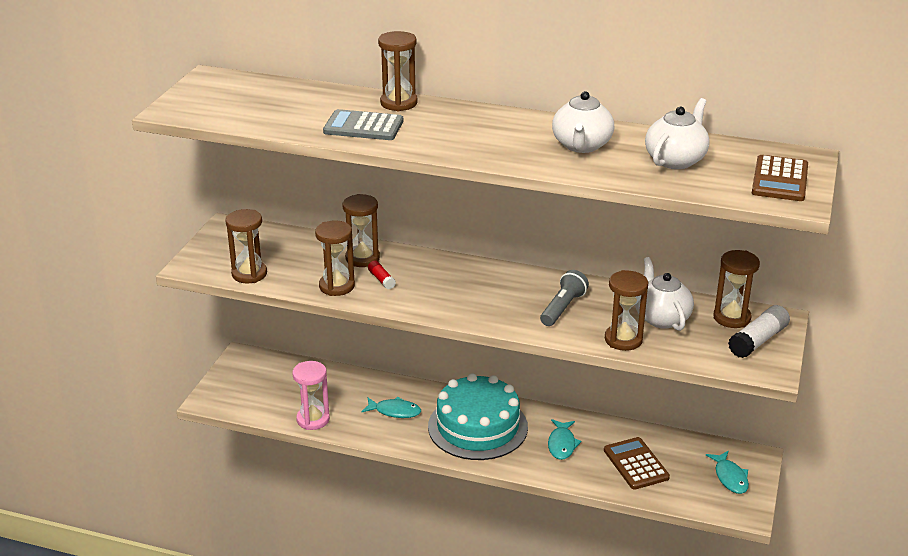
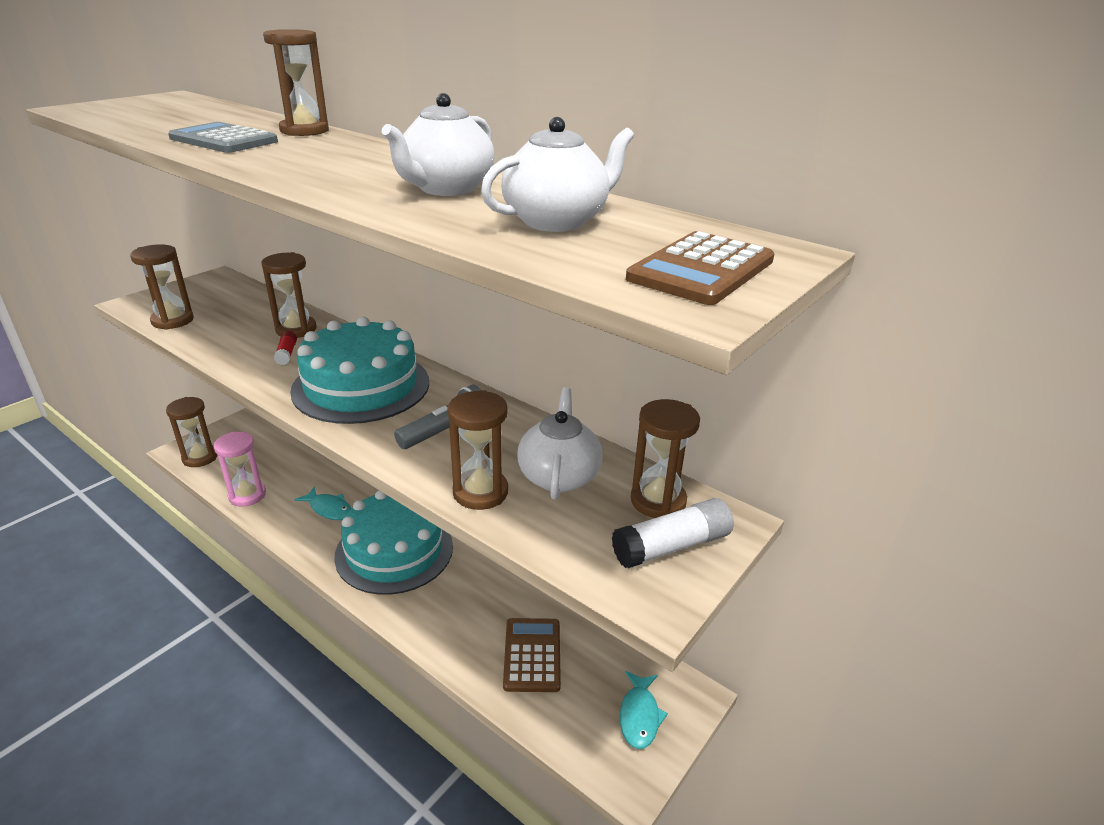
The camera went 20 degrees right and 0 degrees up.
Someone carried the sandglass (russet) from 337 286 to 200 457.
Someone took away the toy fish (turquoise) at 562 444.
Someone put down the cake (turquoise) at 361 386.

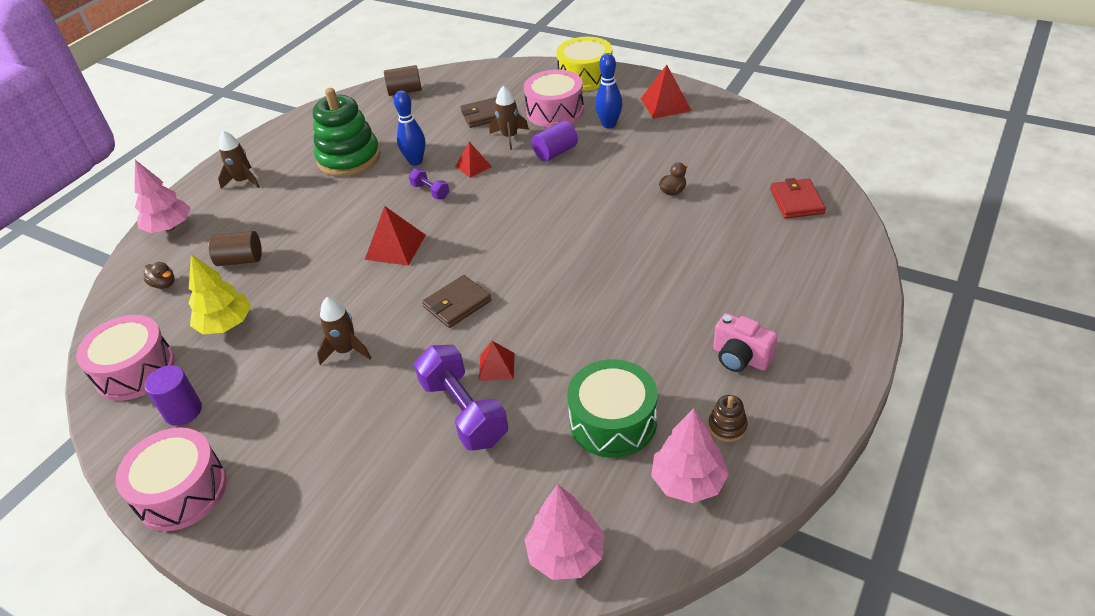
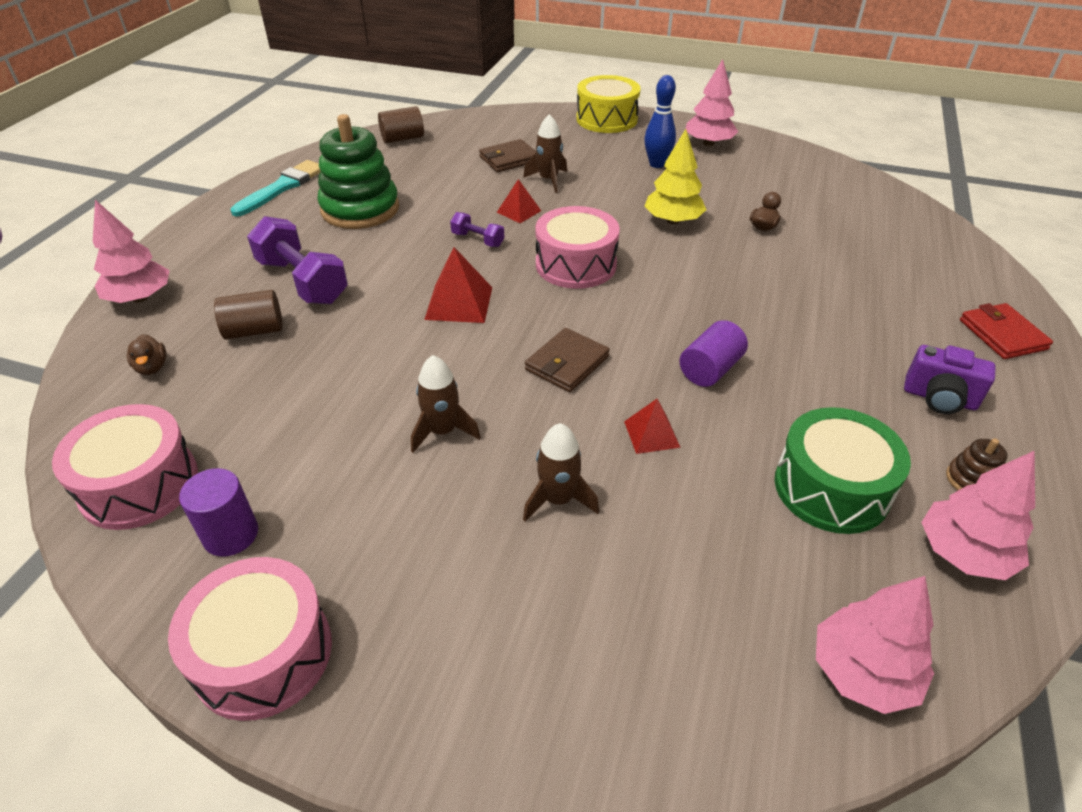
The camera went 15 degrees left and 0 degrees up.
Someone rotated the rubber duck (russet) at 164 284 by 45 degrees clockwise.
Someone carried the tree (bright yellow) from 226 324 to 673 221.
Someone carried the rocket (russet) from 243 181 to 558 499.
Someone took away the tenpin (cobalt) at 415 161.
Someone carried the dumbbell (violet) from 464 412 to 302 281.
Someone carried the snare drum (rose-pink) from 555 111 to 576 264.
Someone carried the solid cylinder (violet) from 555 152 to 710 369.
Someone swapped the pyramid shape (red) at 665 104 for the tree (rose-pink) at 709 143.
Someone repainted the photo camera (rose-pink) at 740 358, which became the photo camera (violet) at 939 398.
Someone carried the billfold (red) from 796 201 to 1002 334.
Someone put down the brush (turquoise) at 282 187.

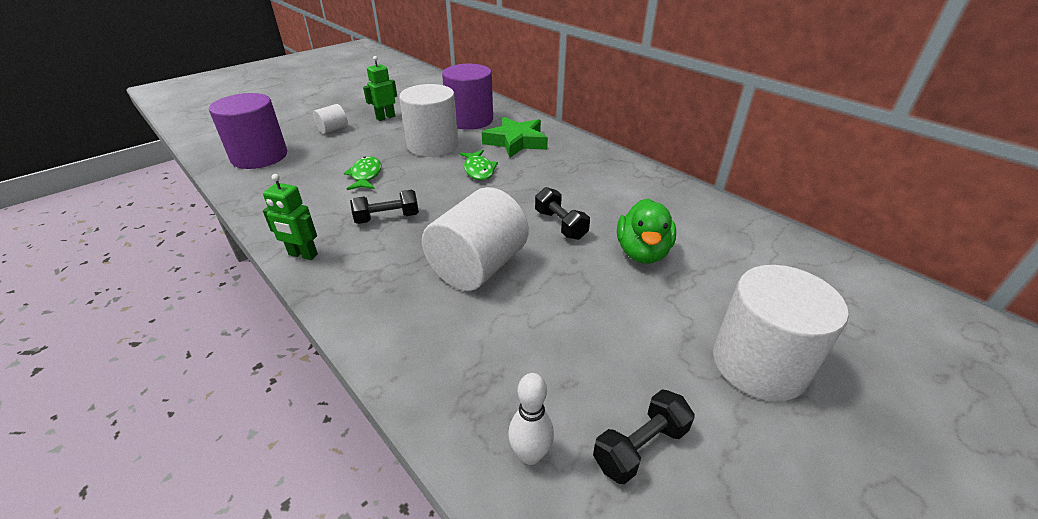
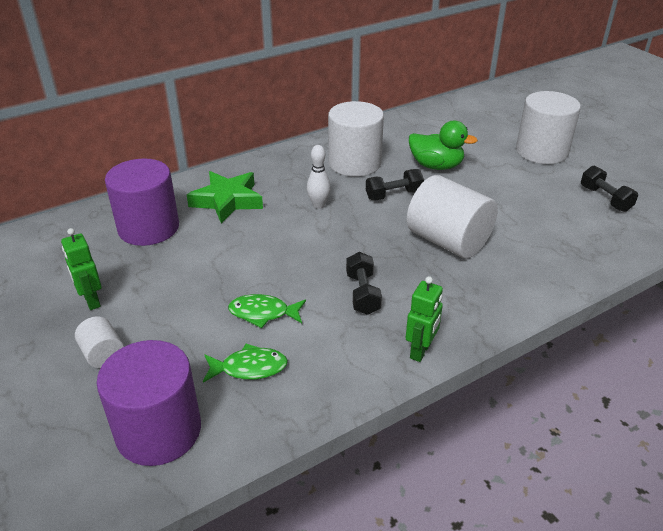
The camera went 80 degrees left and 0 degrees up.
Someone carried the solid cylinder (white) from 433 145 to 354 163.
Someone carried the toy fish (leaf-green) from 478 170 to 249 368.
Someone carried the tenpin (white) from 530 455 to 318 205.

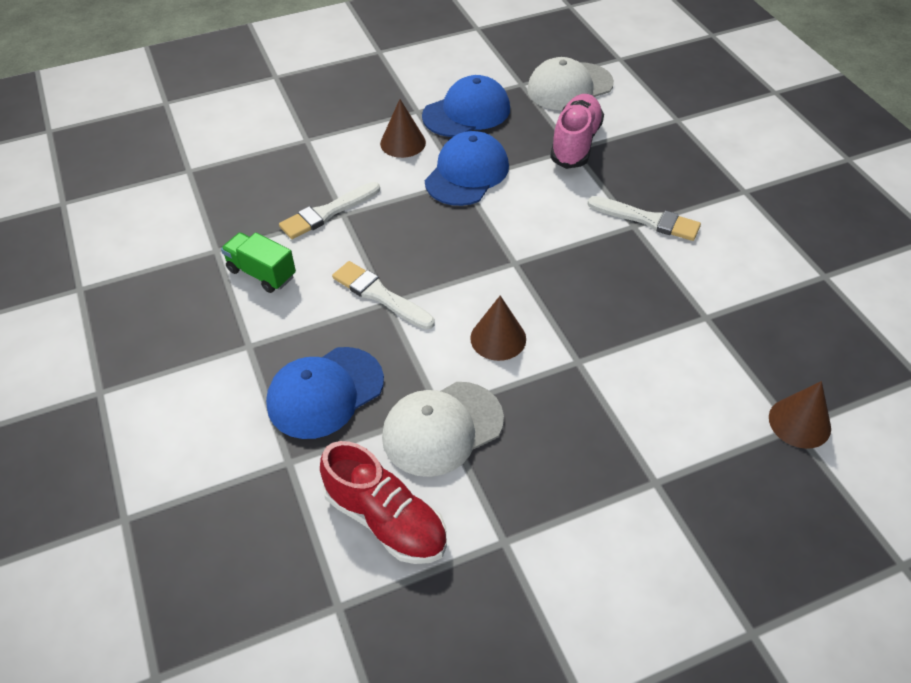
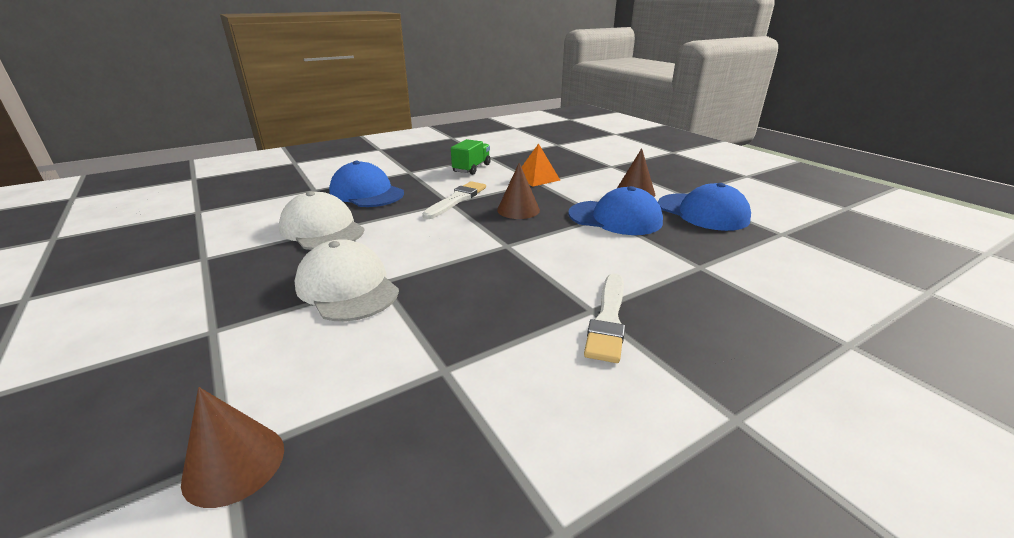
The camera went 80 degrees right and 20 degrees down.
Someone swapped the brush (white) at 327 212 for the pyramid shape (orange-coloured) at 537 178.
Someone took away the shoe (red) at 385 519.
Someone carried the cone (russet) from 498 338 to 518 210.
Someone carried the peaked cap (white) from 569 87 to 347 287.
Someone took away the shoe (rose-pink) at 575 143.

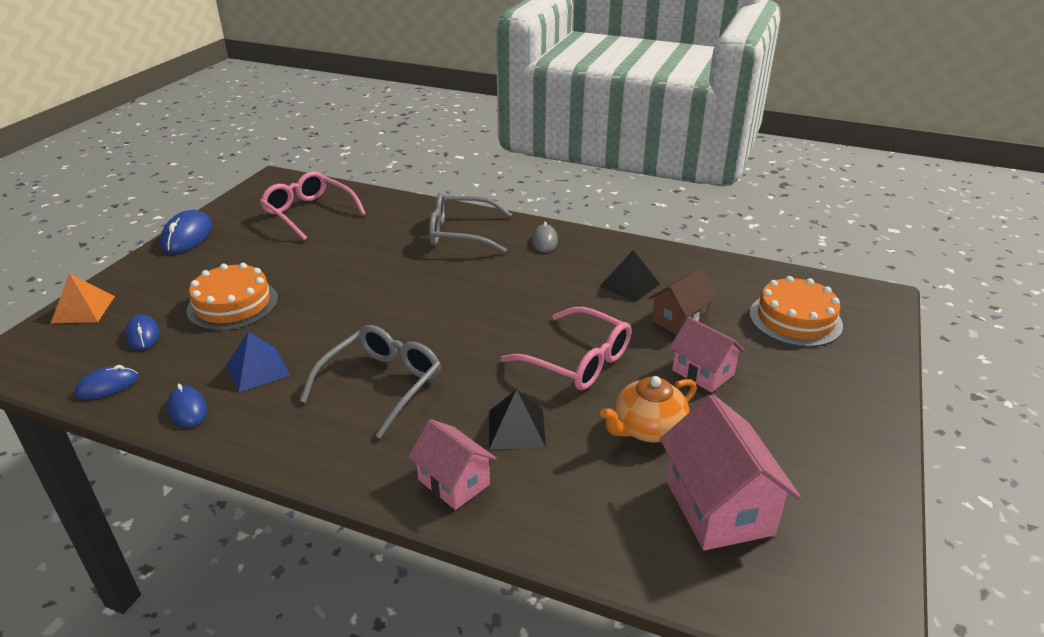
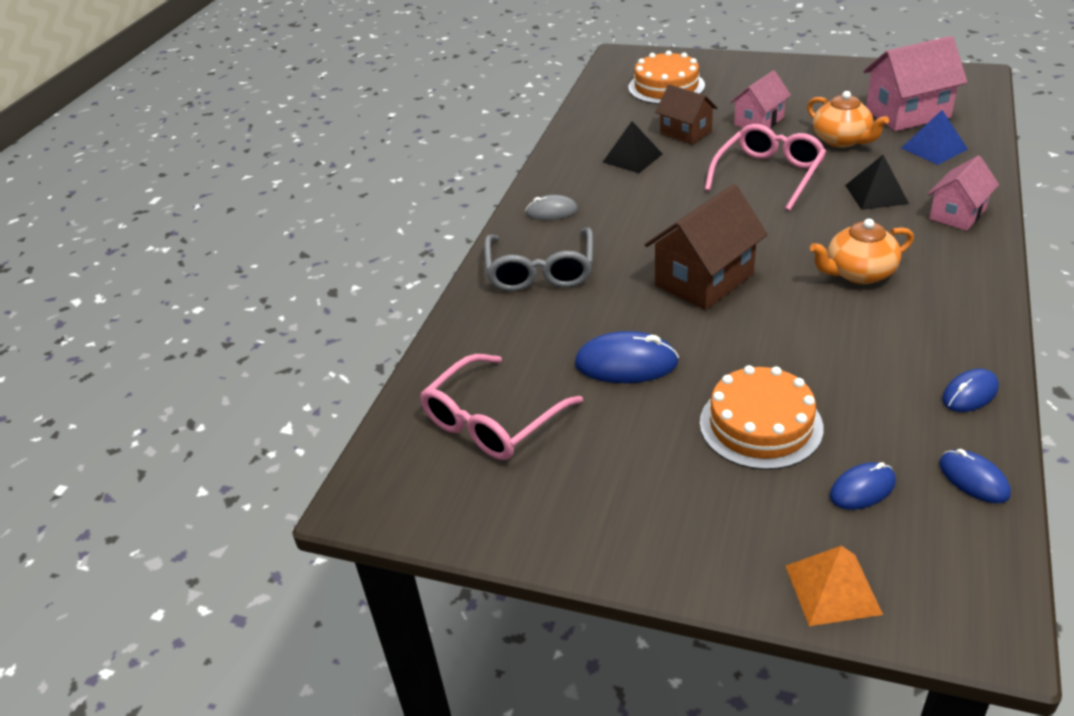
The camera went 90 degrees left and 5 degrees up.
Someone carried the mouse (cobalt) from 187 236 to 626 363.
Someone carried the pyramid shape (cobalt) from 258 369 to 934 148.
Someone swapped the spectacles (grey) at 381 385 for the china teapot (orange-coloured) at 858 273.
Someone put down the toy house (russet) at 704 279.

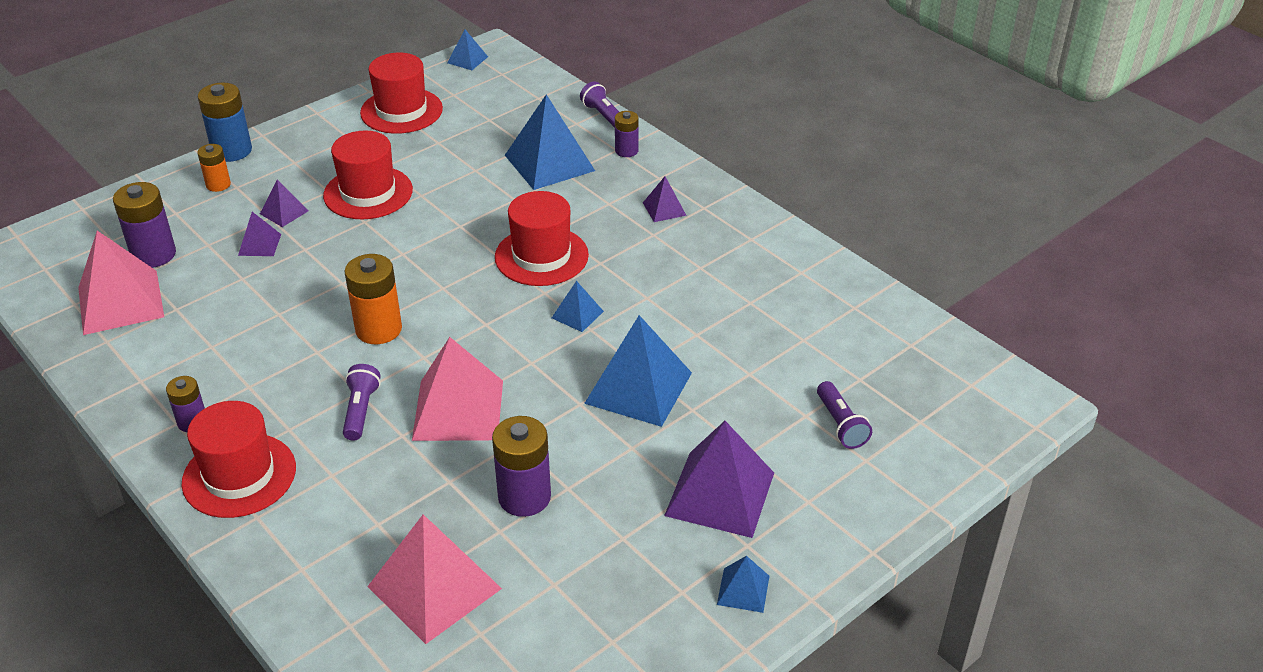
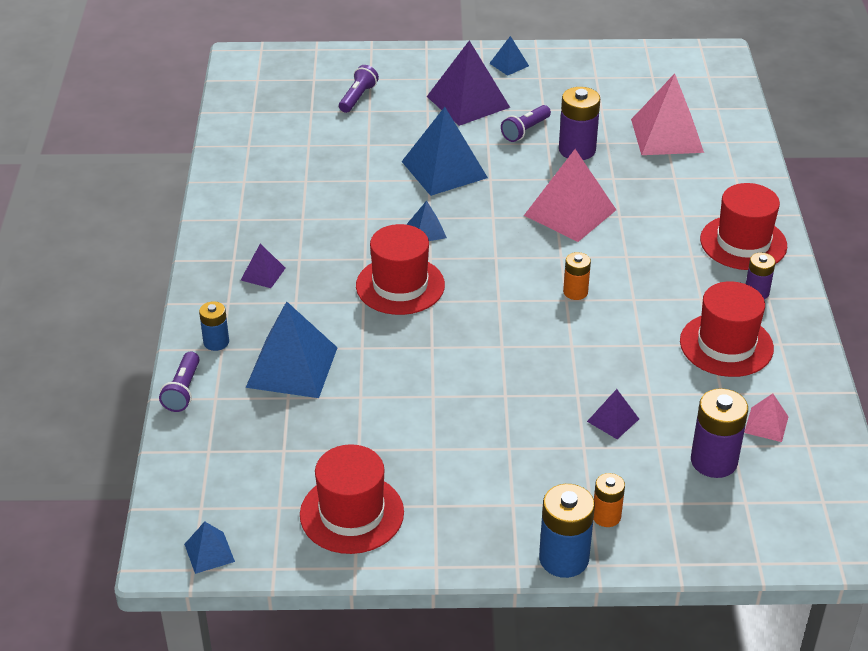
The camera went 140 degrees left and 0 degrees up.
Someone scaled the pyramid shape (rose-pink) at 121 302 by 0.49.
Someone took away the pyramid shape (violet) at 284 212.
Someone carried the tall hat (red) from 368 193 to 726 345.
Someone carried the flashlight (violet) from 361 411 to 525 131.
Someone scaled the battery (orange-coloured) at 378 329 by 0.59.
Someone repainted the battery (violet) at 626 151, which became the battery (cobalt) at 216 342.

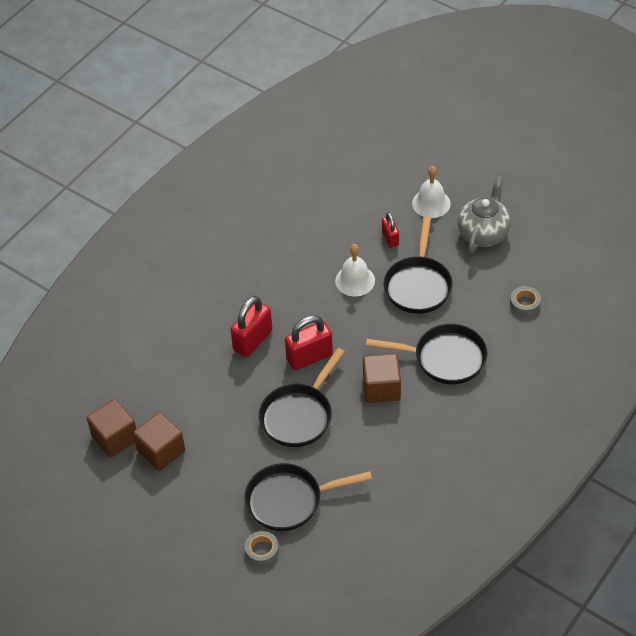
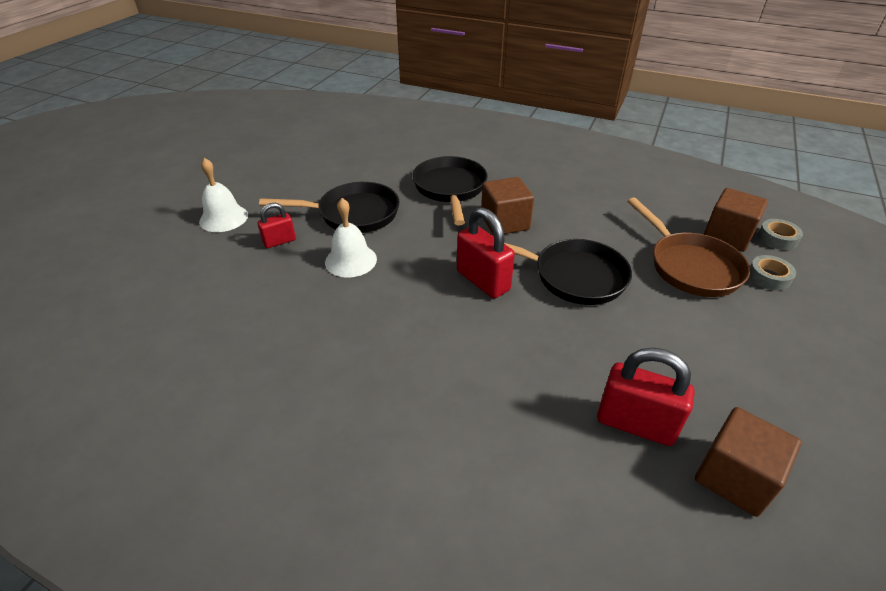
The camera went 105 degrees left and 10 degrees down.
Someone carried the solid cube (russet) from 161 451 to 727 236.
Someone carried the padlock (red) from 253 340 to 635 424.
Someone repainted the pan (ebony) at 289 500, which became the pan (russet) at 690 266.
Someone took away the china teapot (grey) at 483 233.
Someone carried the sticky tape (grey) from 525 304 to 777 238.

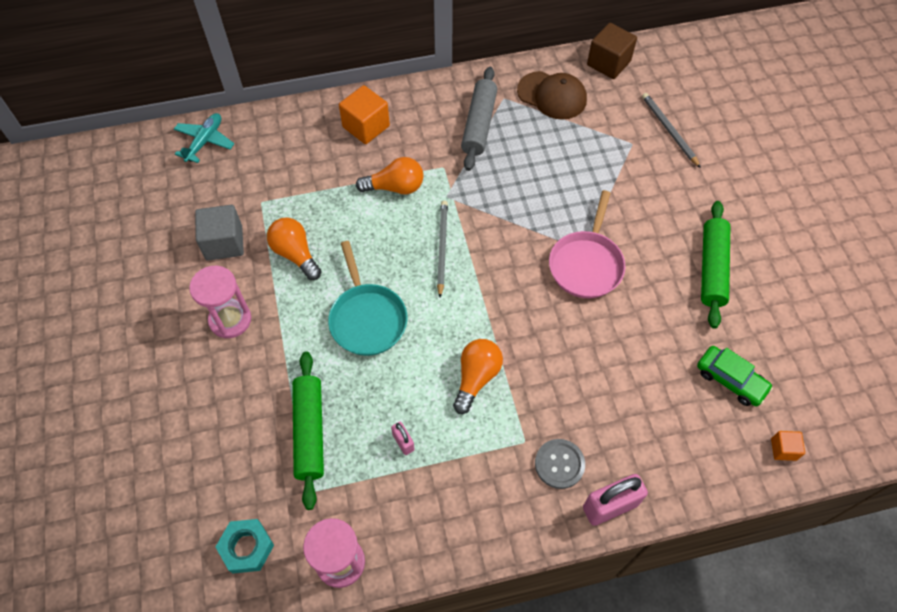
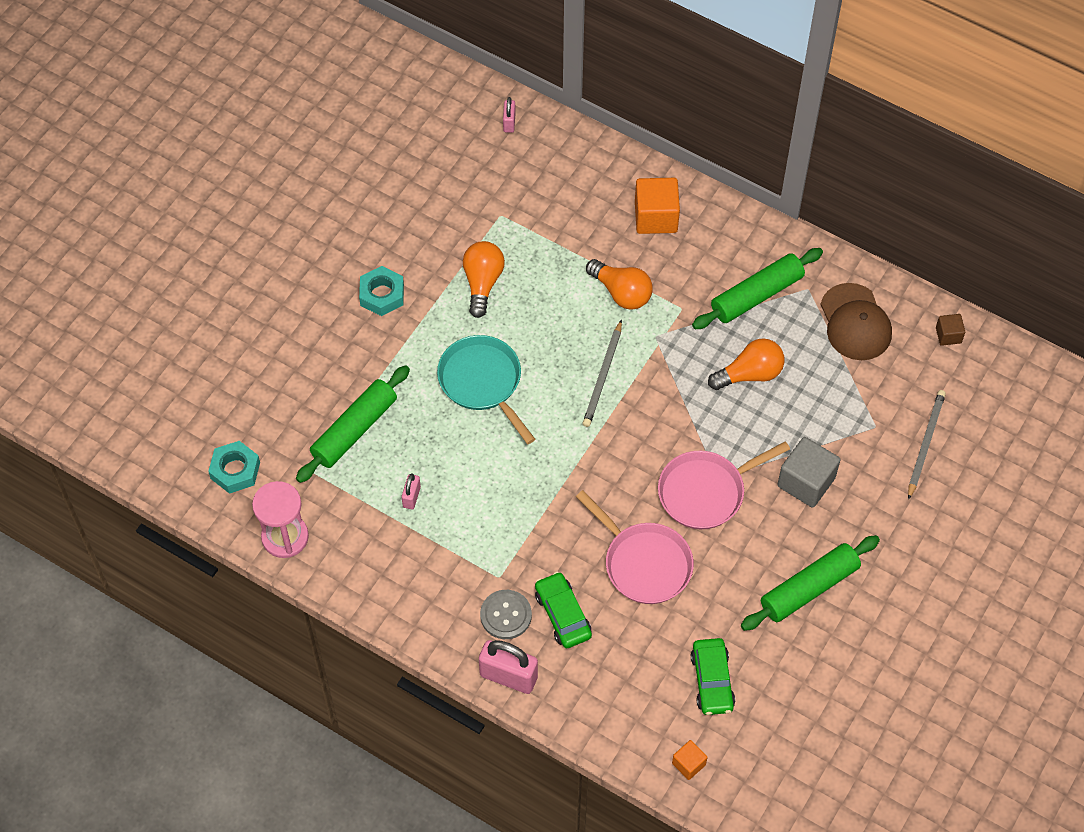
The camera went 45 degrees right and 0 degrees up.
Someone swapped the plane (turquoise) at 205 141 for the padlock (rose-pink) at 509 123.
Someone swapped the sandglass (rose-pink) at 230 320 for the hex nut (turquoise) at 382 295.
Someone carried the solid cube (grey) from 224 243 to 806 482.
Someone rotated the pan (turquoise) at 367 318 by 120 degrees clockwise.
Someone rotated the lead pencil (grey) at 442 248 by 150 degrees clockwise.
Someone carried the lightbulb (orange-coloured) from 476 378 to 750 374.
Someone repainted the rolling pin (grey) at 479 124, which became the rolling pin (leaf-green) at 756 295.
Someone scaled the solid cube (russet) at 608 63 by 0.53.
Someone put down the toy car (leaf-green) at 563 614.
Someone put down the pan (rose-pink) at 644 563.

